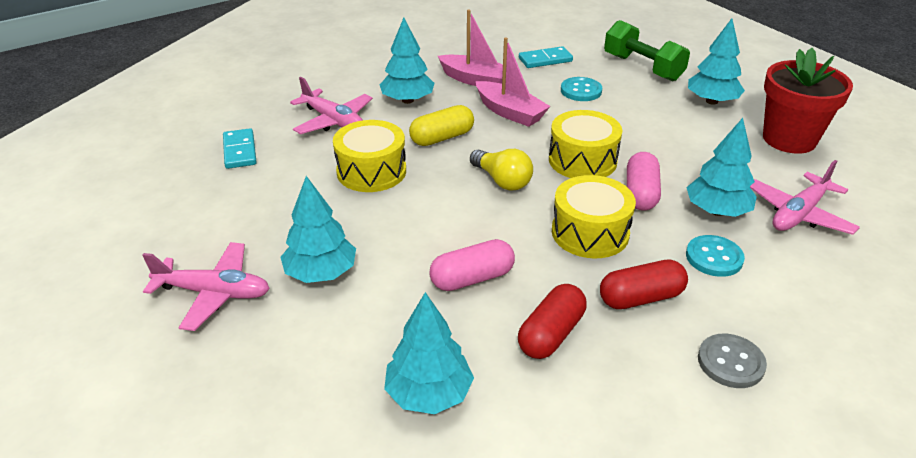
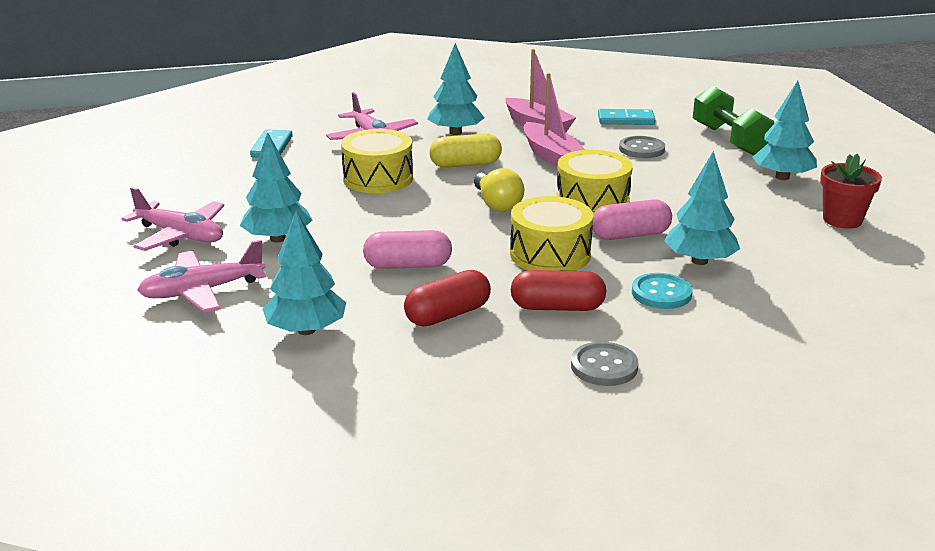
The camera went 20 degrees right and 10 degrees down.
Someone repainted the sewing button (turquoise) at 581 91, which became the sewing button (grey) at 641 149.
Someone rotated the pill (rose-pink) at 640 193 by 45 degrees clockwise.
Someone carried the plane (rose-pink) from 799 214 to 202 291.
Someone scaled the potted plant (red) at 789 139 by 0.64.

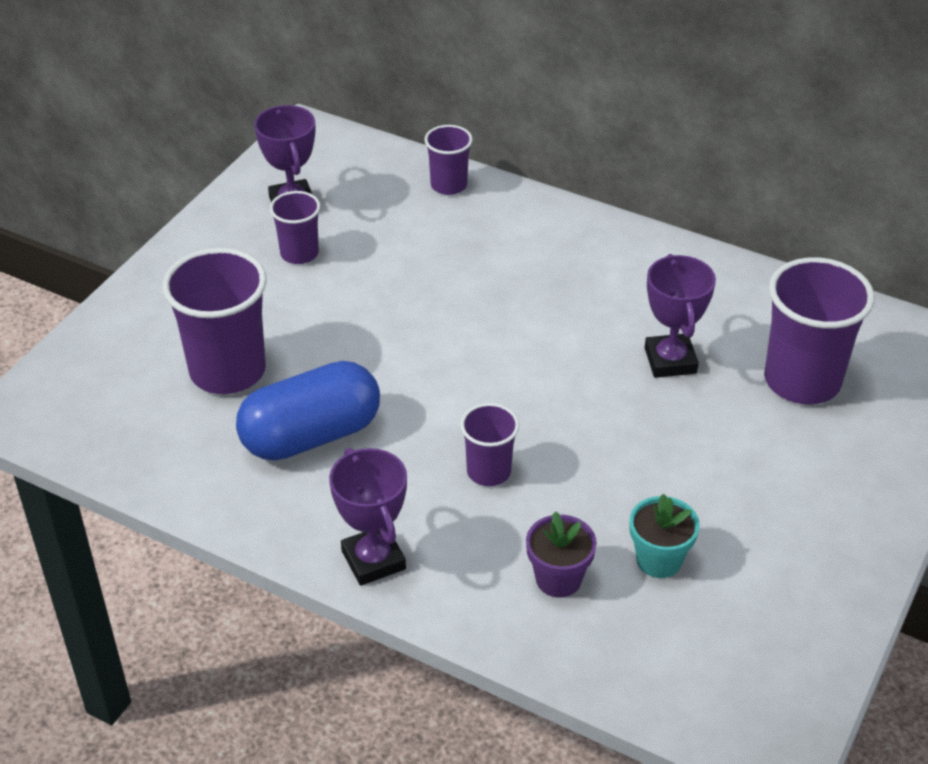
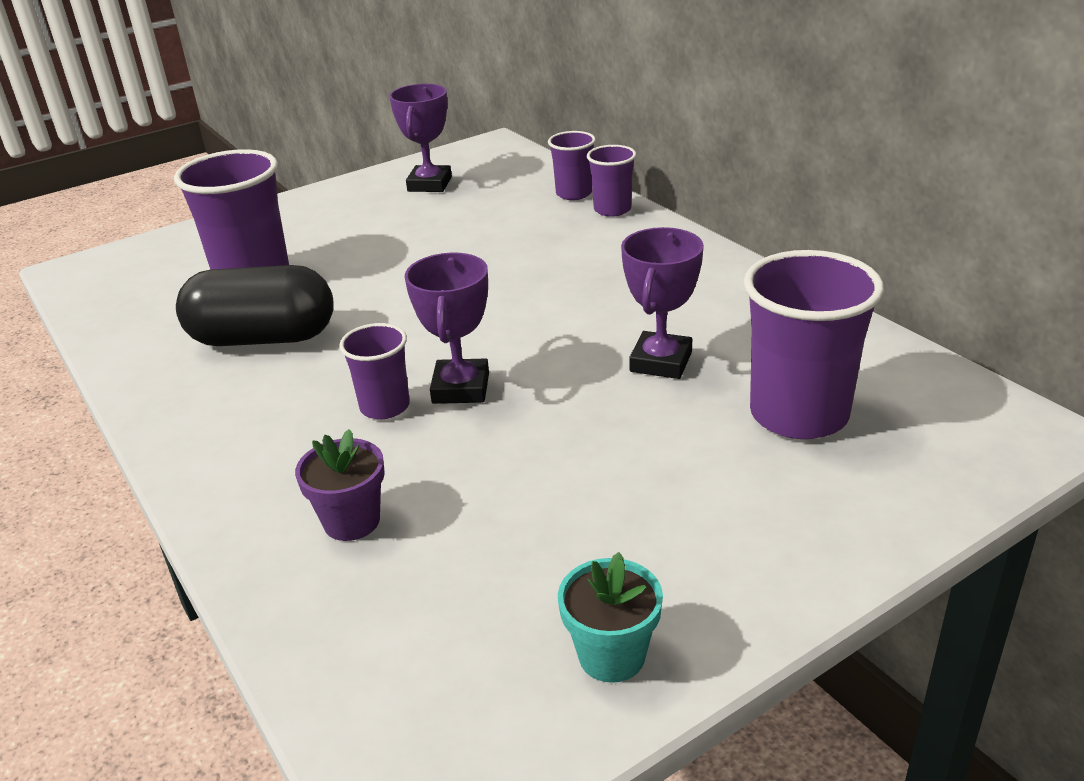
The camera went 30 degrees right and 10 degrees down.
Someone repainted the pill (cobalt) at 311 435, which became the pill (ebony) at 263 338.
Someone carried the beaker (violet) from 299 253 to 612 209.
Someone carried the trophy (violet) from 373 560 to 460 388.
Someone carried the potted plant (turquoise) from 659 560 to 611 655.

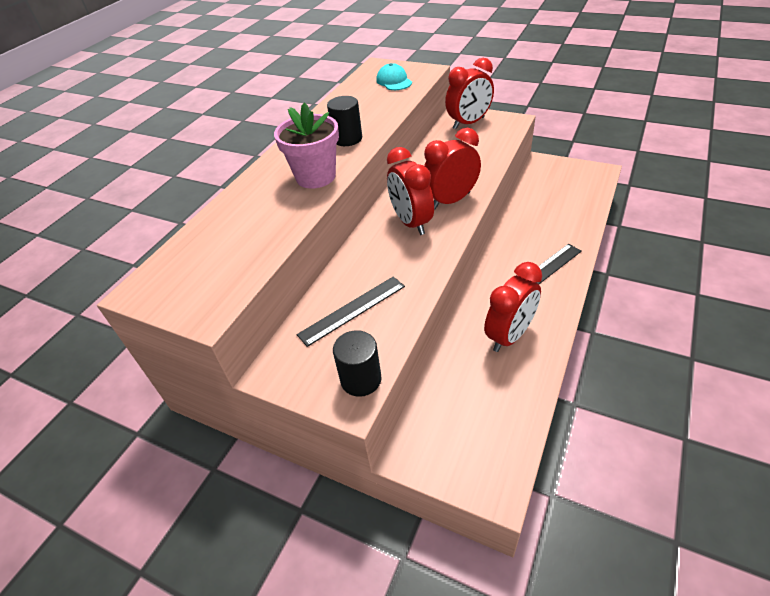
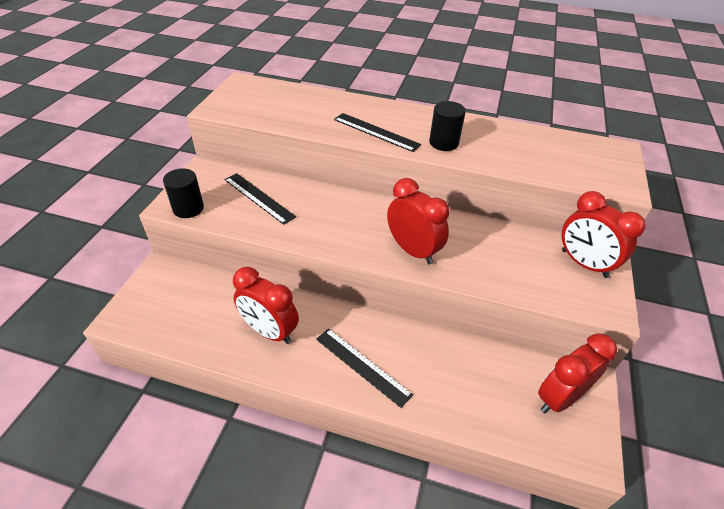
The camera went 75 degrees right and 0 degrees up.
Someone swapped the potted plant (rose-pink) at 315 177 for the straightedge (ebony) at 376 132.
Someone took away the peaked cap (turquoise) at 394 81.
Someone carried the alarm clock (red) from 411 223 to 560 397.

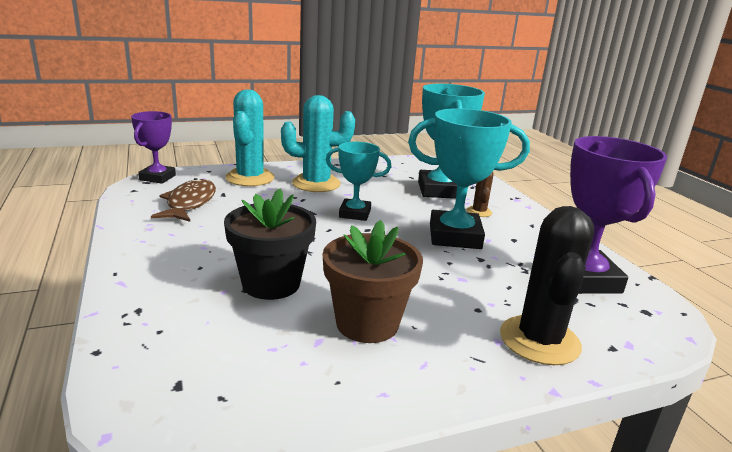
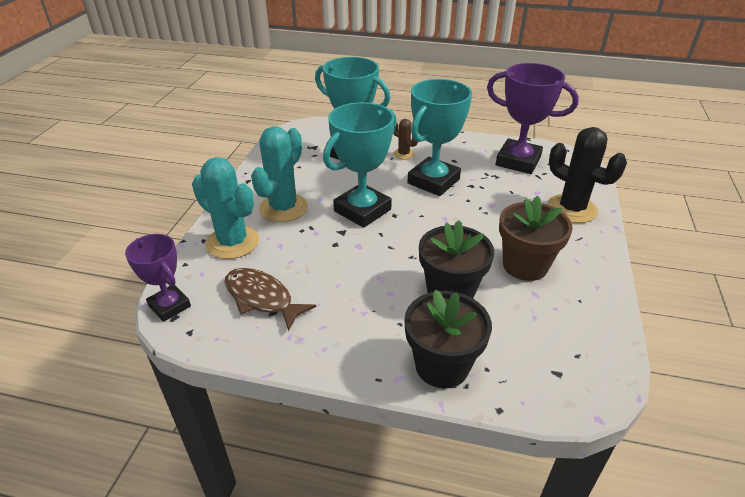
The camera went 55 degrees left and 15 degrees up.
Someone scaled the trophy (turquoise) at 355 213 by 1.65.
Someone put down the potted plant (ebony) at 442 366.

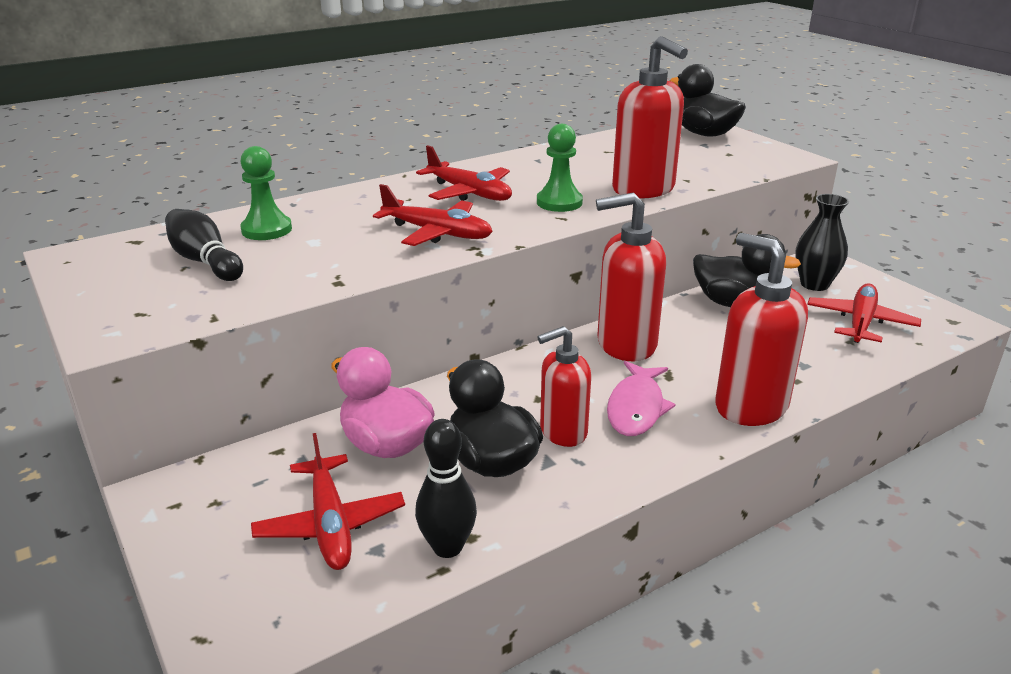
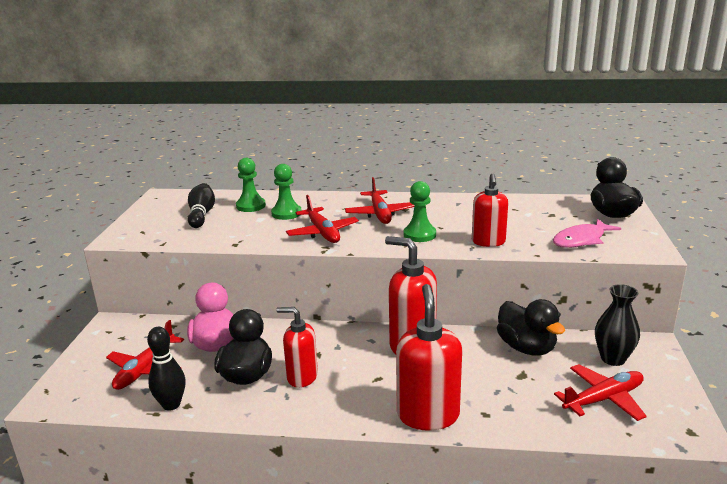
The camera went 40 degrees right and 5 degrees down.
Someone carried the toy fish (rose-pink) from 636 408 to 581 240.
Someone scaled the pump bottle (red) at 644 190 by 0.65.
Someone put down the chess pawn (leaf-green) at 286 213.

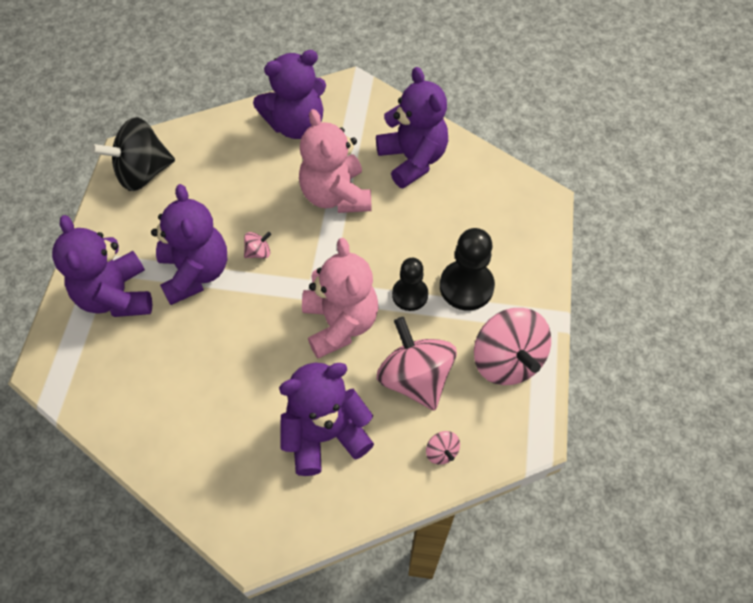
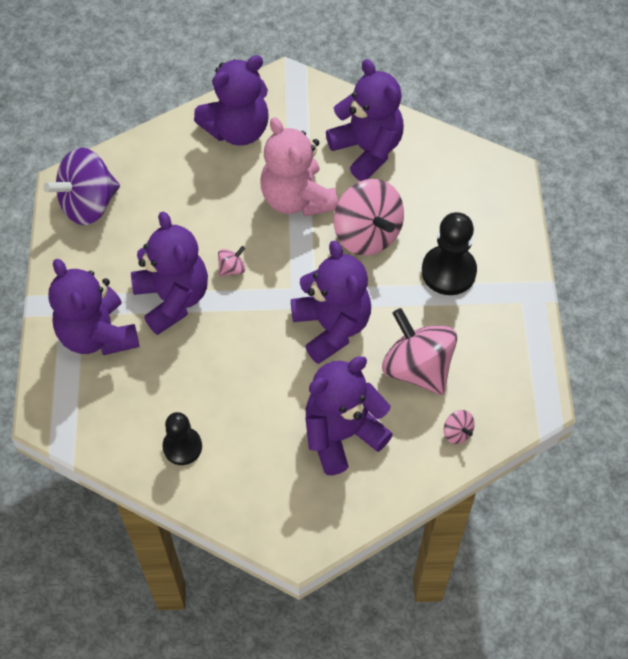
The camera went 10 degrees left and 0 degrees up.
Someone repainted the spinning top (ebony) at 143 173, which became the spinning top (violet) at 88 204.
Someone repainted the stuffed bear (rose-pink) at 340 323, which became the stuffed bear (violet) at 331 327.
Someone carried the chess pawn (ebony) from 410 295 to 182 447.
Someone carried the spinning top (rose-pink) from 507 360 to 367 234.

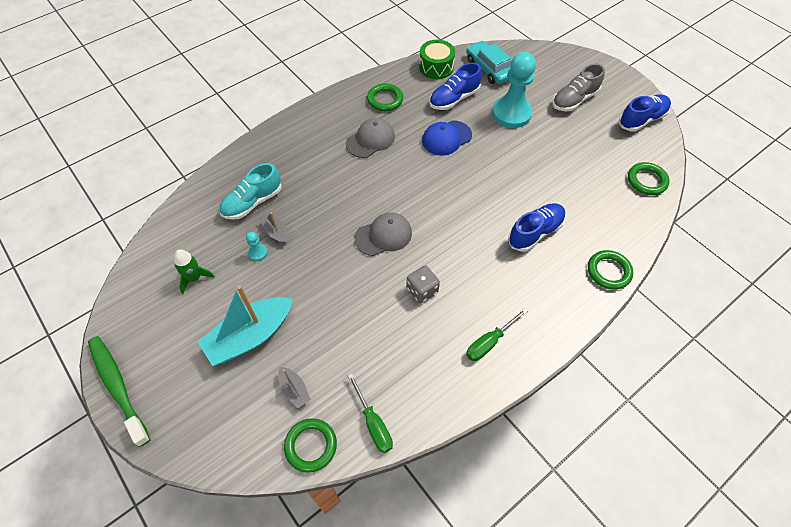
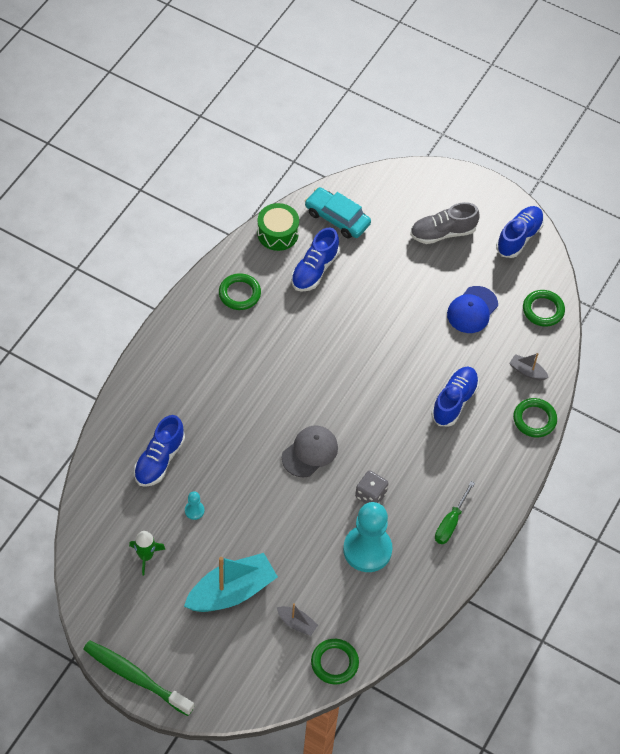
The camera went 25 degrees left and 0 degrees up.
Someone rotated the toy boat (turquoise) at 250 336 by 150 degrees counterclockwise.
Someone repainted the shoe (turquoise) at 252 202, which became the shoe (cobalt) at 159 460.
Someone carried the toy boat (grey) from 275 232 to 527 371.
Someone took away the peaked cap (grey) at 370 140.
Someone took away the flat screwdriver (leaf-green) at 373 423.
Someone carried the peaked cap (cobalt) from 446 138 to 472 310.
Someone carried the chess pawn (turquoise) from 511 113 to 367 550.
Someone rotated the shoe (grey) at 574 100 by 45 degrees clockwise.

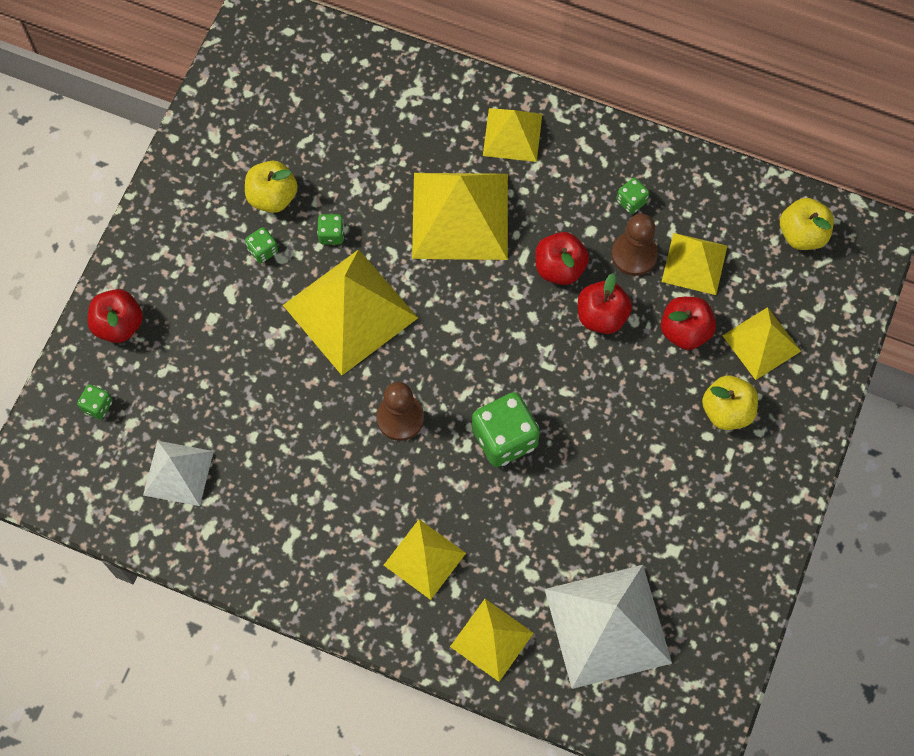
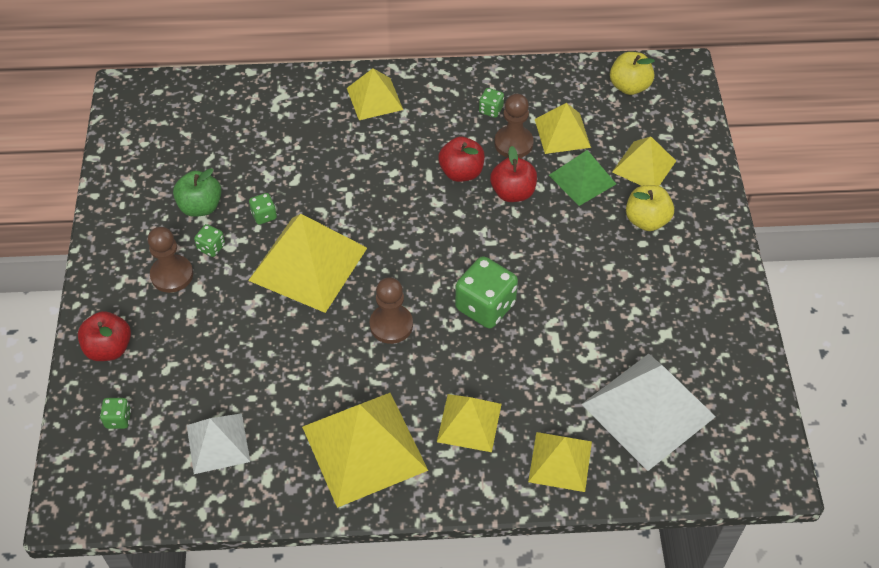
The camera went 25 degrees left and 15 degrees down.
Someone repainted the apple (bright yellow) at 272 196, which became the apple (leaf-green) at 200 207.
Someone carried the pyramid shape (bright yellow) from 460 215 to 364 448.
Someone swapped the apple (red) at 685 331 for the pyramid shape (leaf-green) at 582 179.
Someone put down the chess pawn (russet) at 172 275.

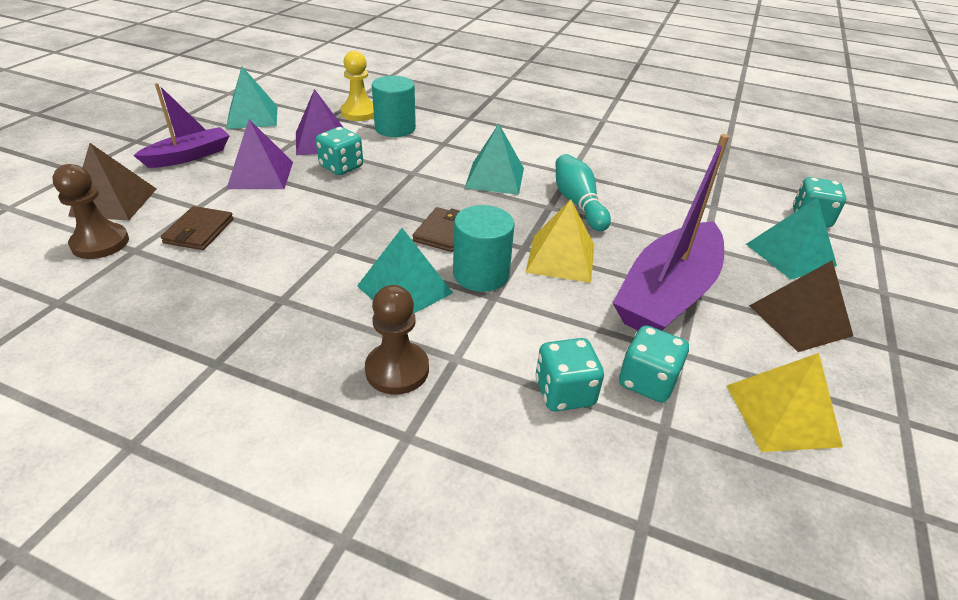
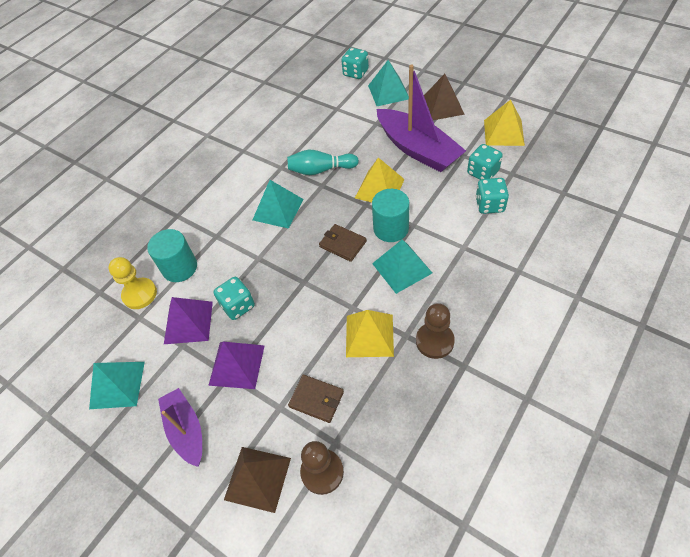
The camera went 70 degrees left and 15 degrees up.
Someone carried the chess pawn (russet) from 397 370 to 434 341.
Someone put down the pyramid shape (bright yellow) at 369 335.

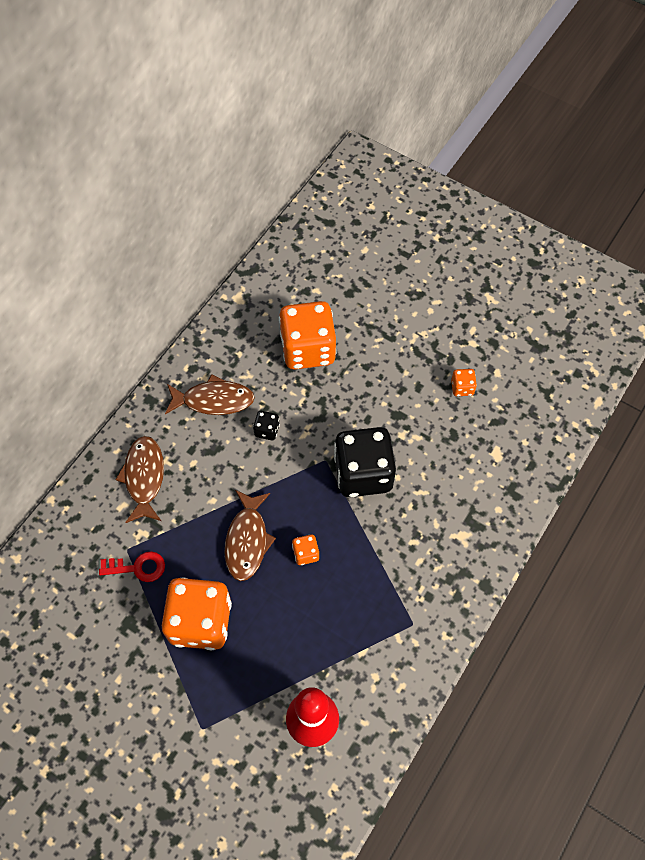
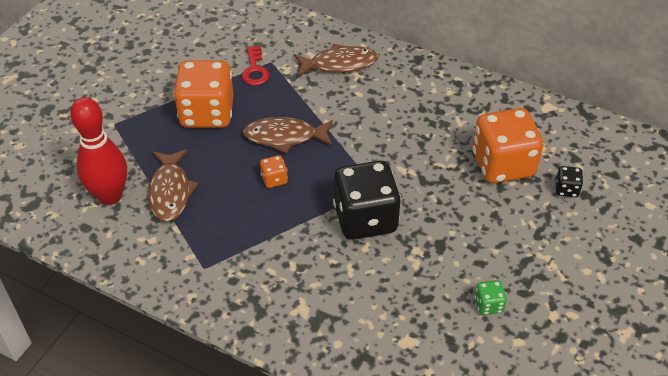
The camera went 85 degrees right and 15 degrees down.
Someone carried the toy fish (russet) from 214 400 to 170 192.
Someone carried the die (ebony) from 267 430 to 566 189.
Someone repainted the die (orange-coloured) at 462 388, which became the die (leaf-green) at 488 305.

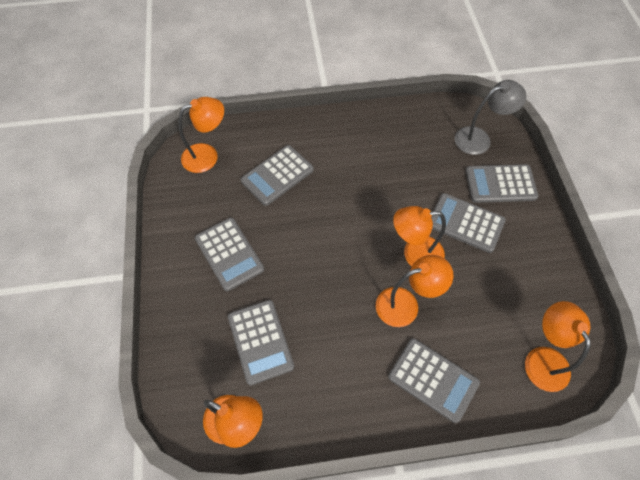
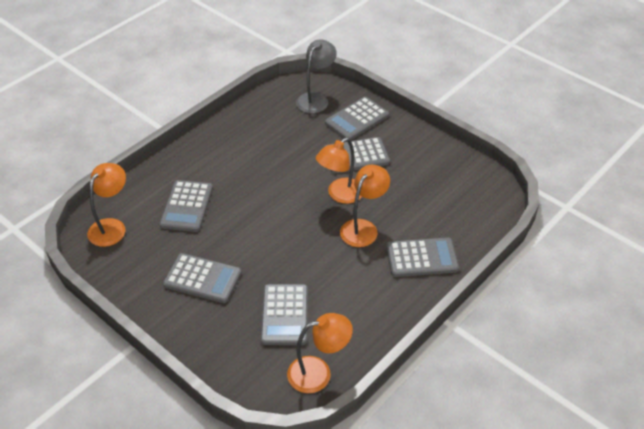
The camera went 40 degrees left and 15 degrees down.
Someone rotated the calculator (grey) at 260 341 by 60 degrees clockwise.
Someone took away the reading lamp (orange-coloured) at 542 359.

